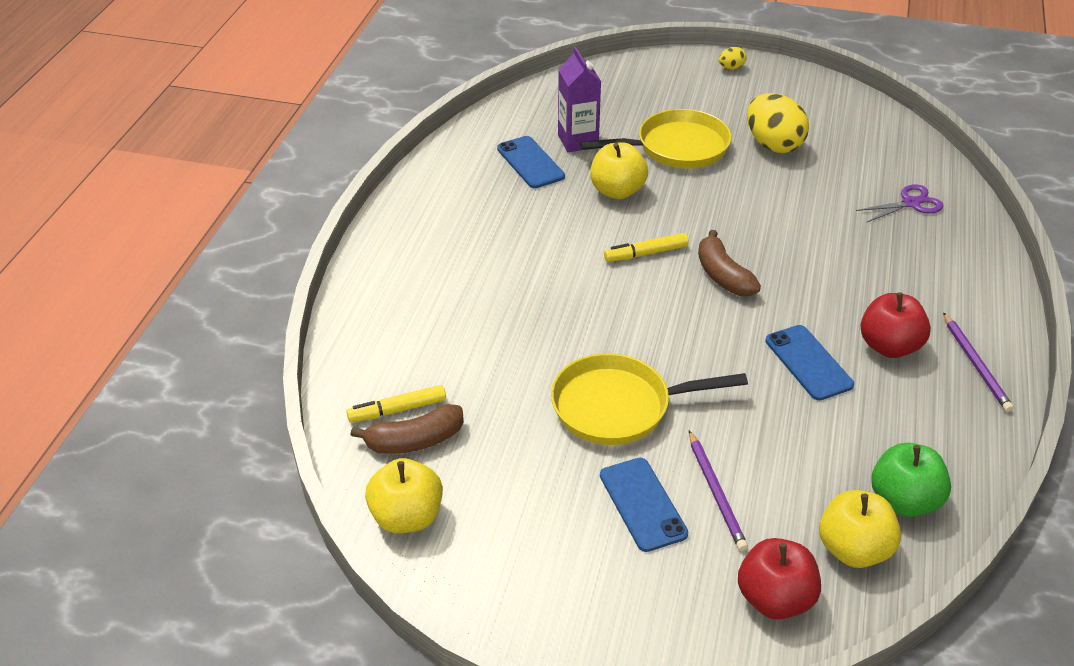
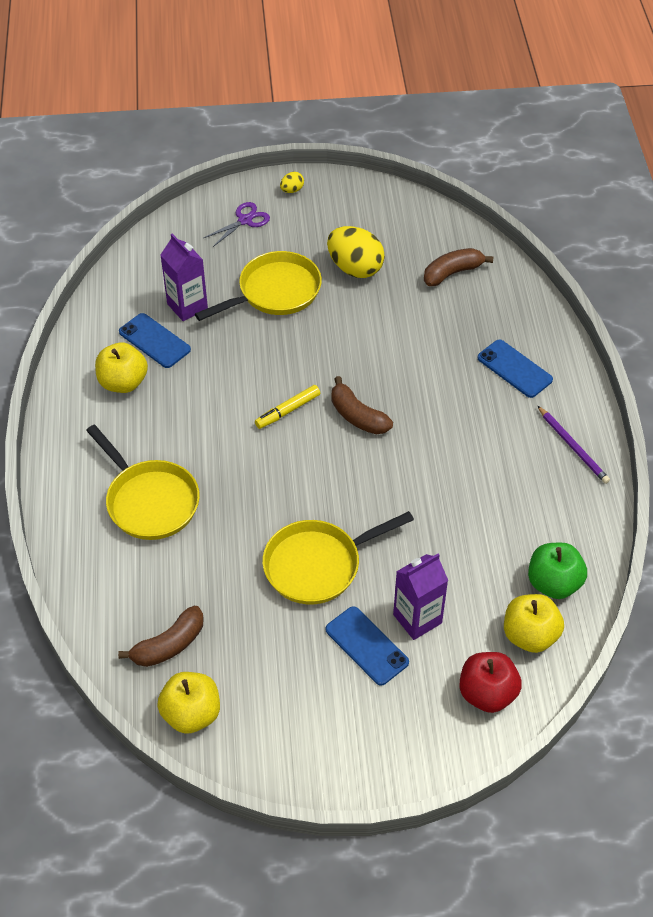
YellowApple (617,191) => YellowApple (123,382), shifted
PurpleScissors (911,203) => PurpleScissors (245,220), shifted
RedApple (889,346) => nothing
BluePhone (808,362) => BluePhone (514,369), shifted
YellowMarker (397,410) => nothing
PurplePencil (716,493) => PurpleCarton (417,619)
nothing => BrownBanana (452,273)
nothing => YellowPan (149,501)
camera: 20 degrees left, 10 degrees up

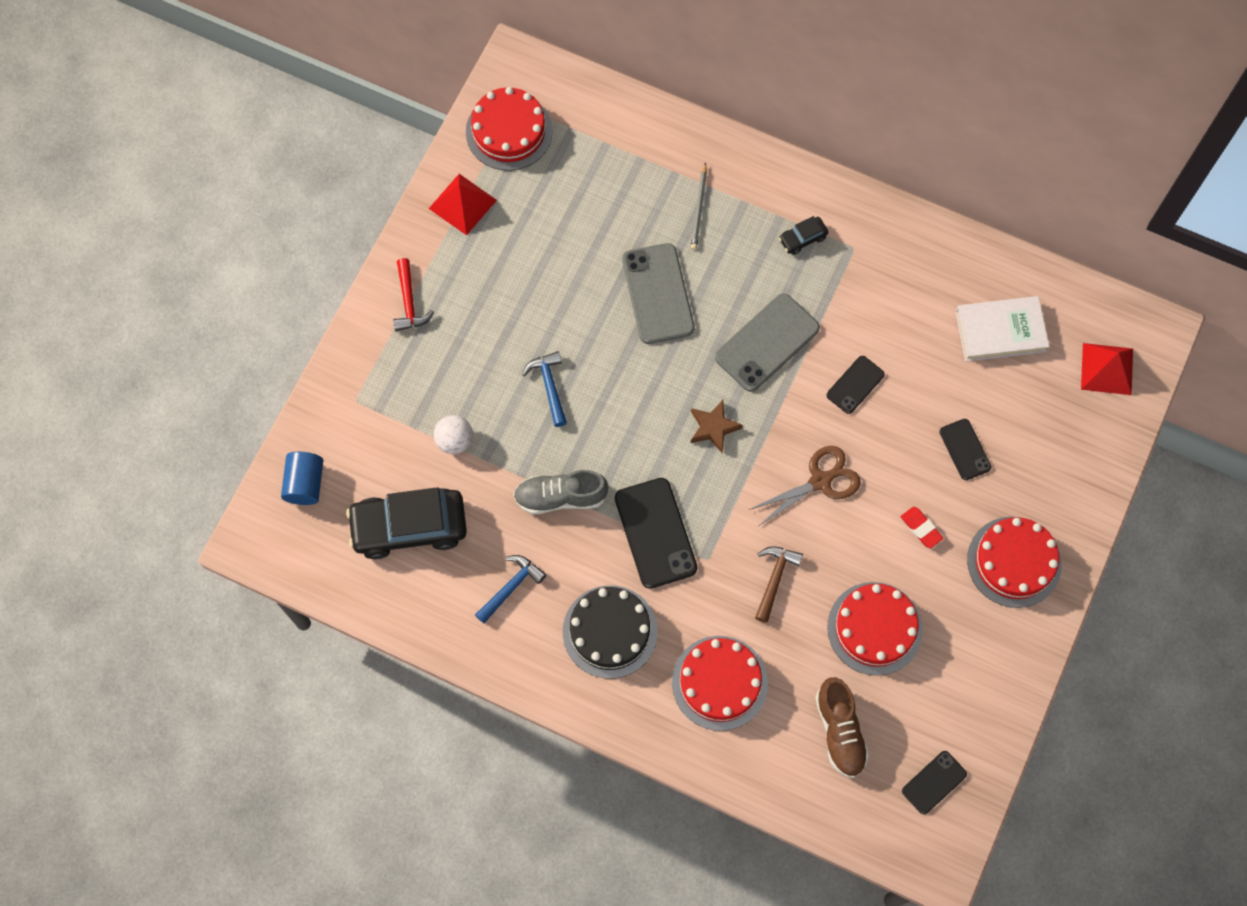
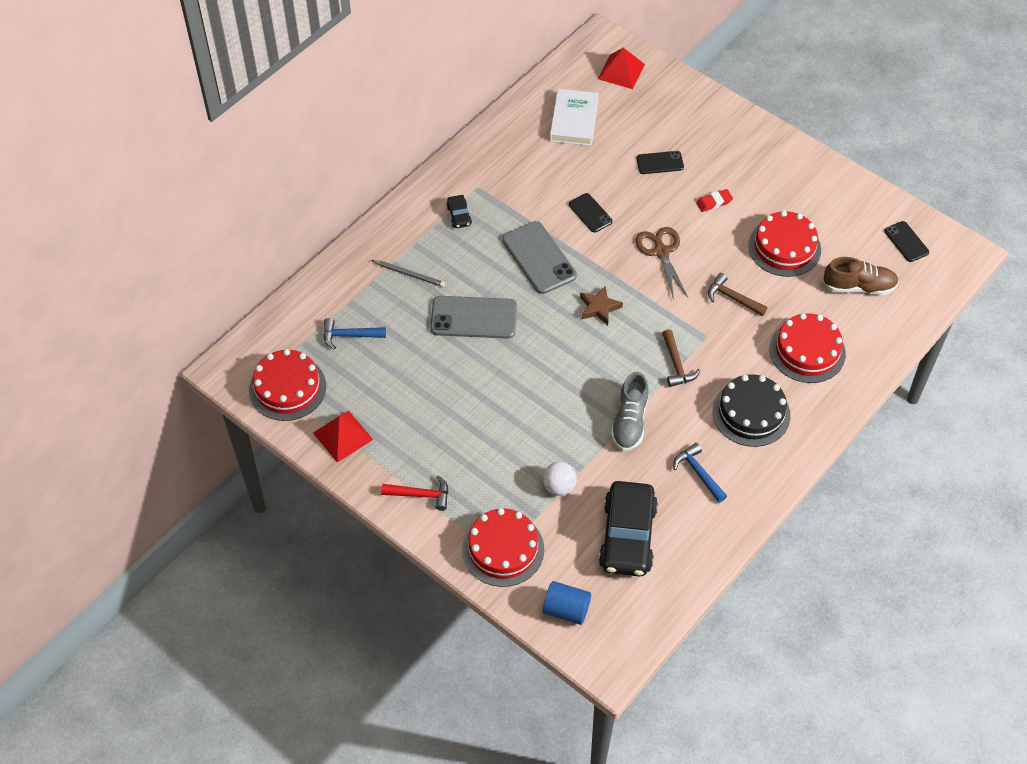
BlueHammer (549,386) => BlueHammer (349,335), shifted
BlackPhone (655,533) => BrownHammer (676,365)
RedCake (1014,562) => RedCake (503,549), shifted
camera: 75 degrees left, 15 degrees down

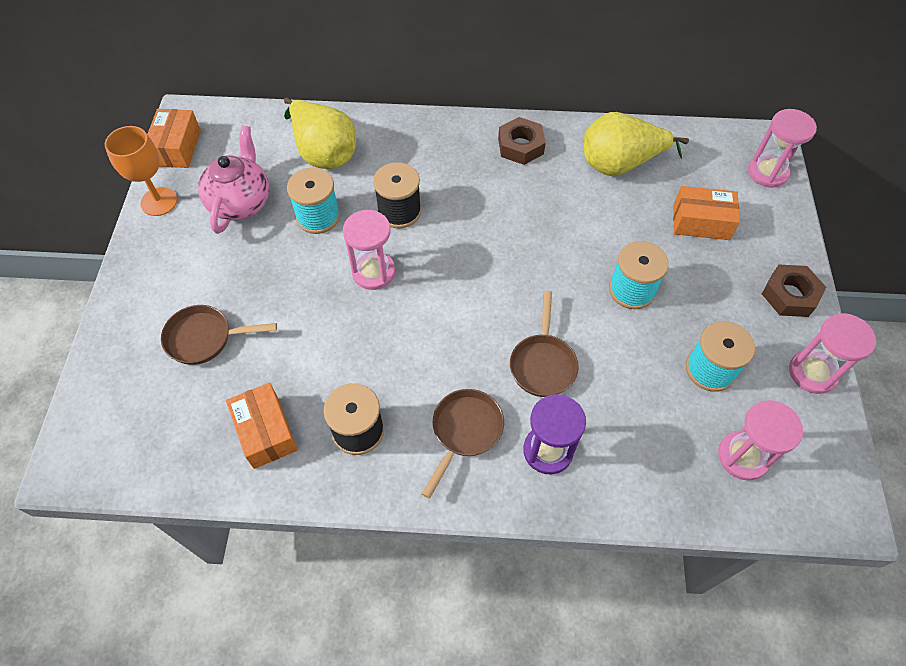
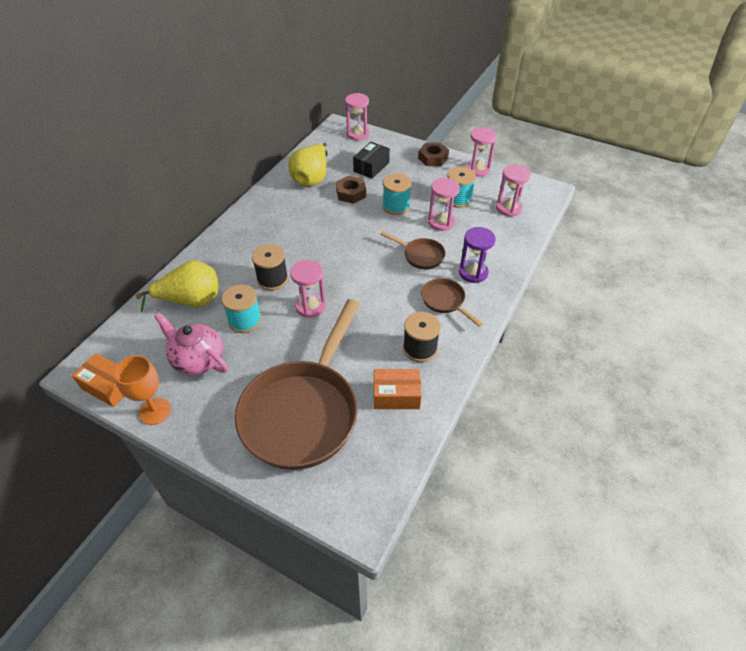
BrownNut (520,146) => BrownNut (351,193), shifted
OrangeBox (701,222) => BlackBox (371,167)
BrownPan (205,338) => BrownPan (303,411), x2.31
nothing => PinkHourglass (441,222)
camera: 65 degrees left, 10 degrees down

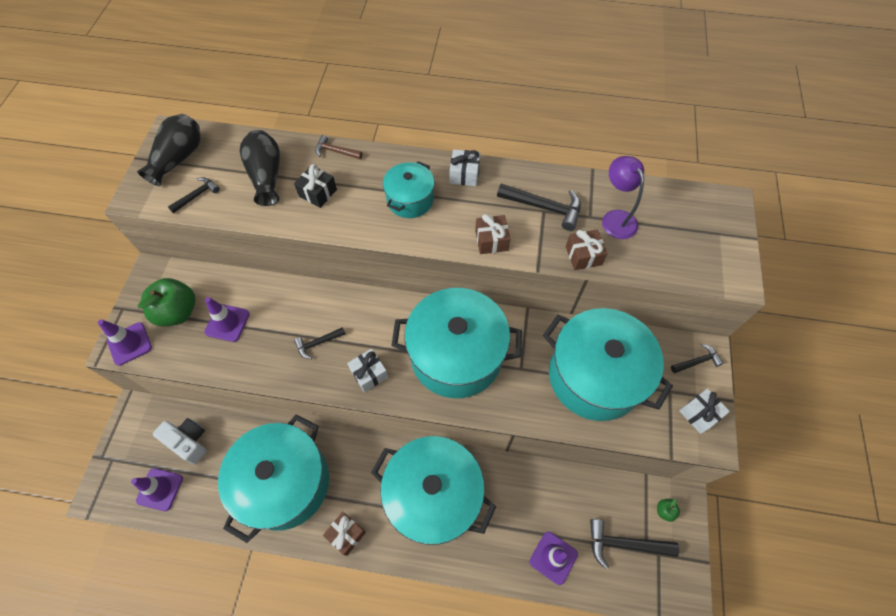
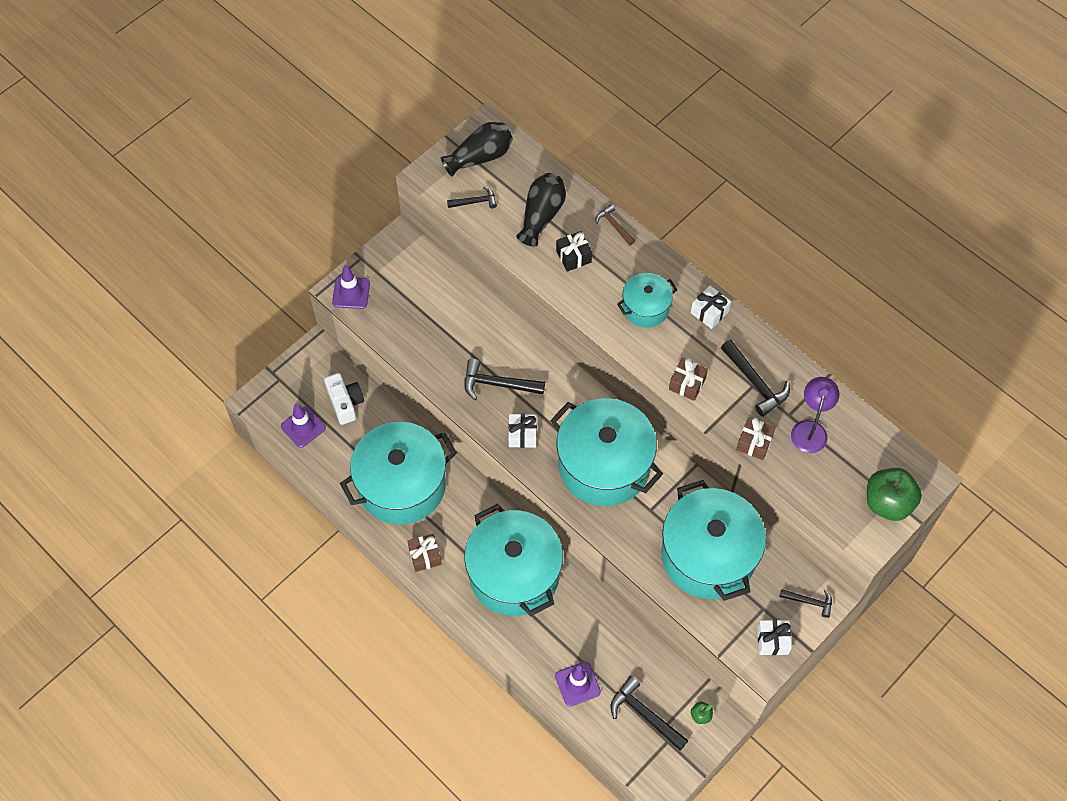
GreenApple (178,312) => GreenApple (888,503), shifted
PurpleTrafficCone (227,323) => nothing
BlackHammer (318,343) => BlackHammer (498,384), x1.66
camera: 35 degrees right, 0 degrees up

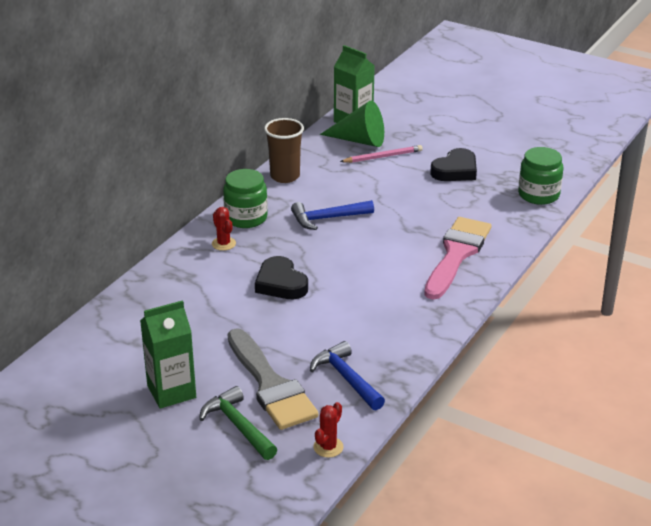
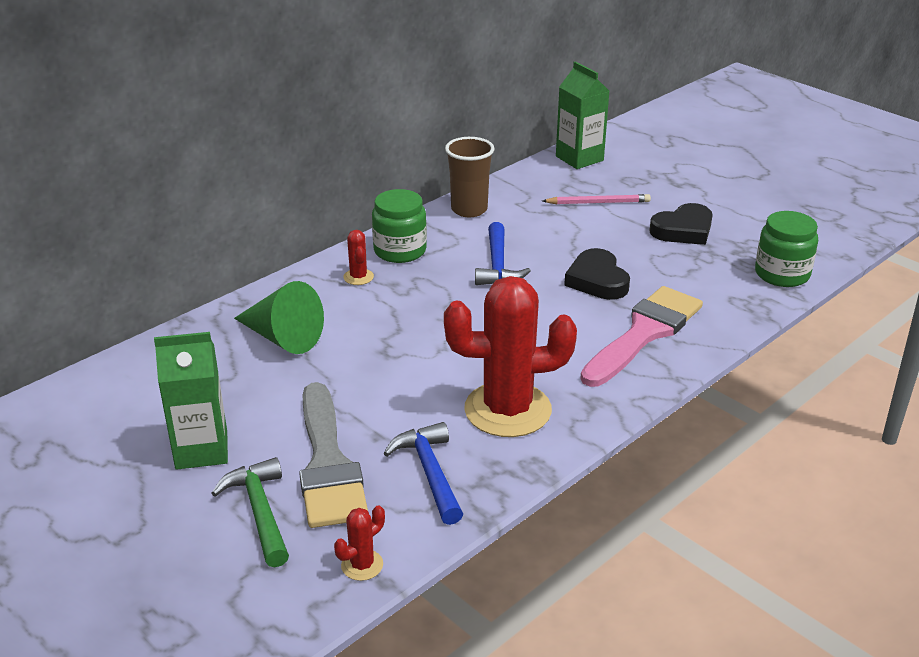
GreenCone (359,140) => GreenCone (282,337), shifted
BlueHammer (327,218) => BlueHammer (497,265), 90 degrees counterclockwise
BlackHeart (280,283) => BlackHeart (597,280), shifted
nothing => RedCactus (507,410)
camera: 15 degrees right, 0 degrees up

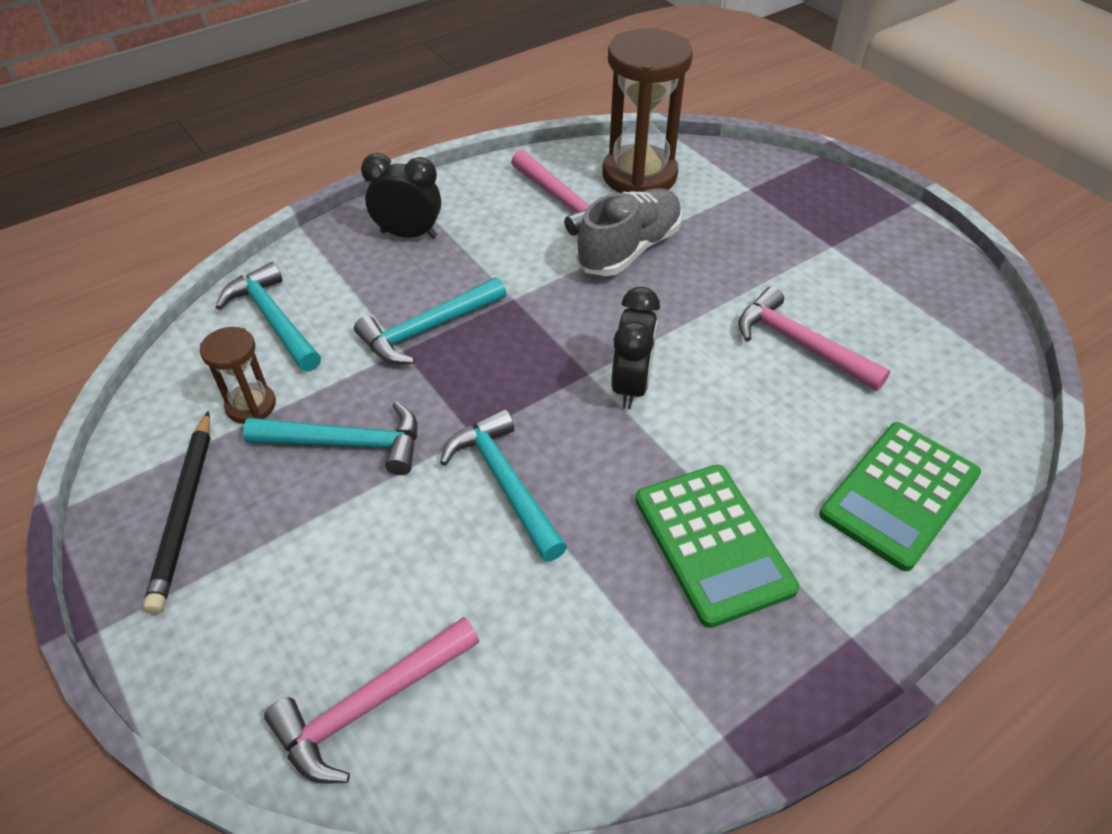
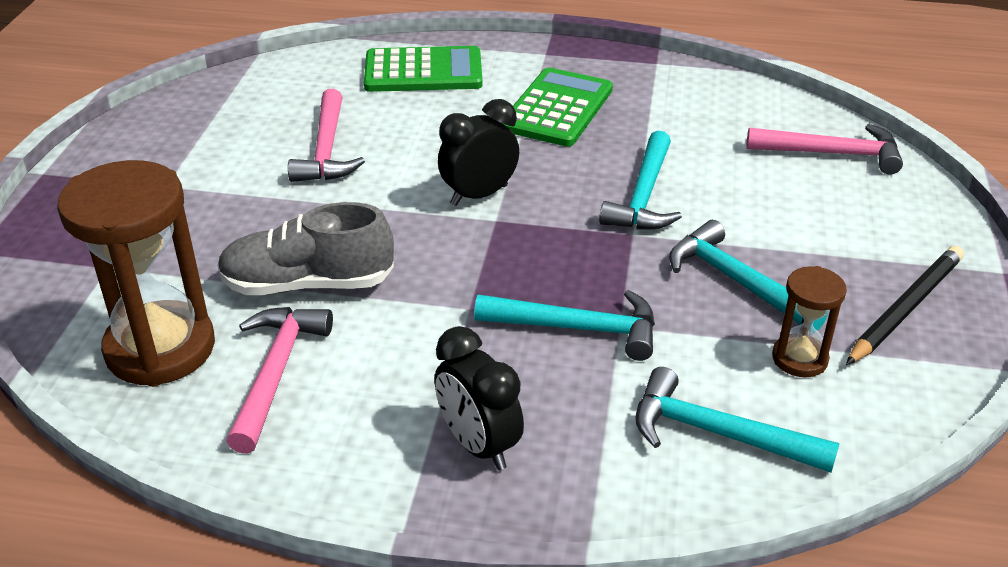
TurquoiseHammer (273,320) => TurquoiseHammer (718,434), 105 degrees clockwise
camera: 135 degrees left, 10 degrees down

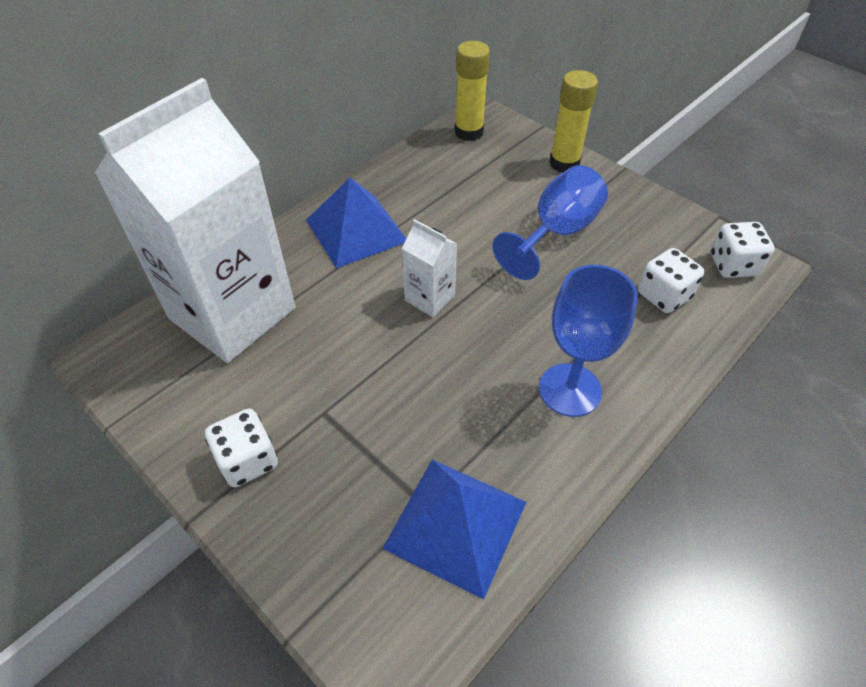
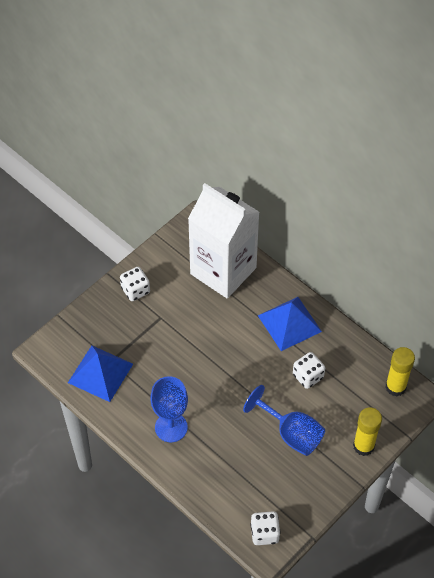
WhiteCarton (429,298) => nothing
WhiteDice (663,295) => WhiteDice (308,376), shifted
camera: 90 degrees right, 5 degrees up

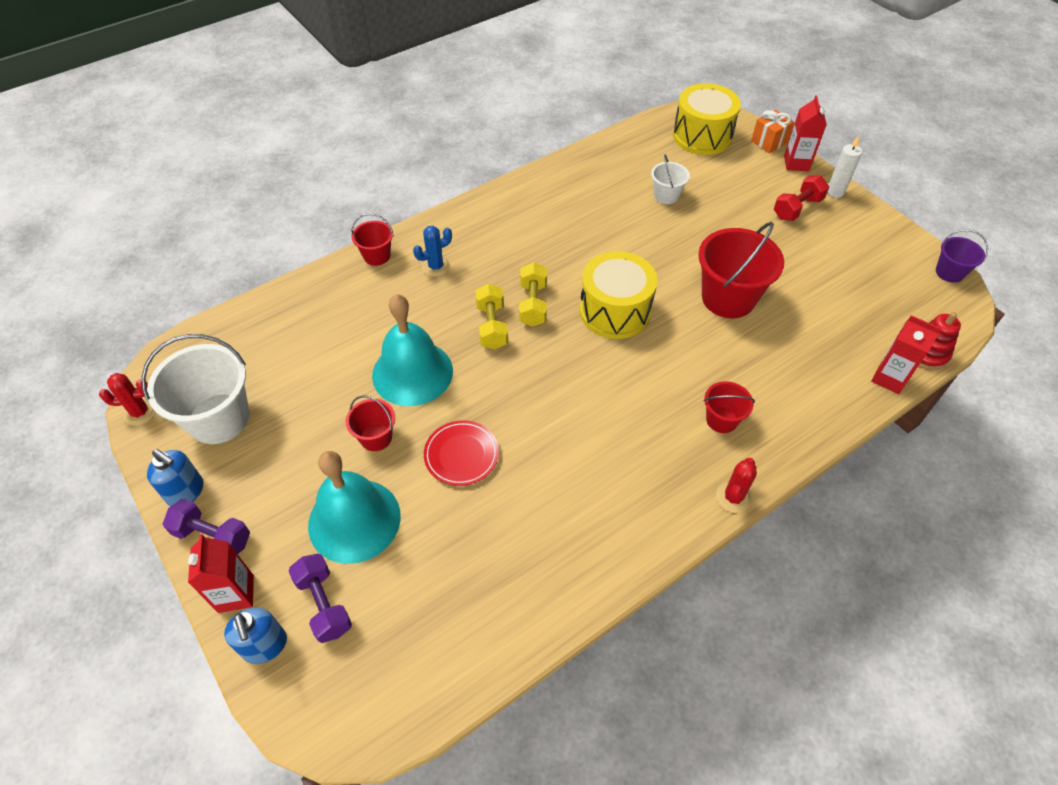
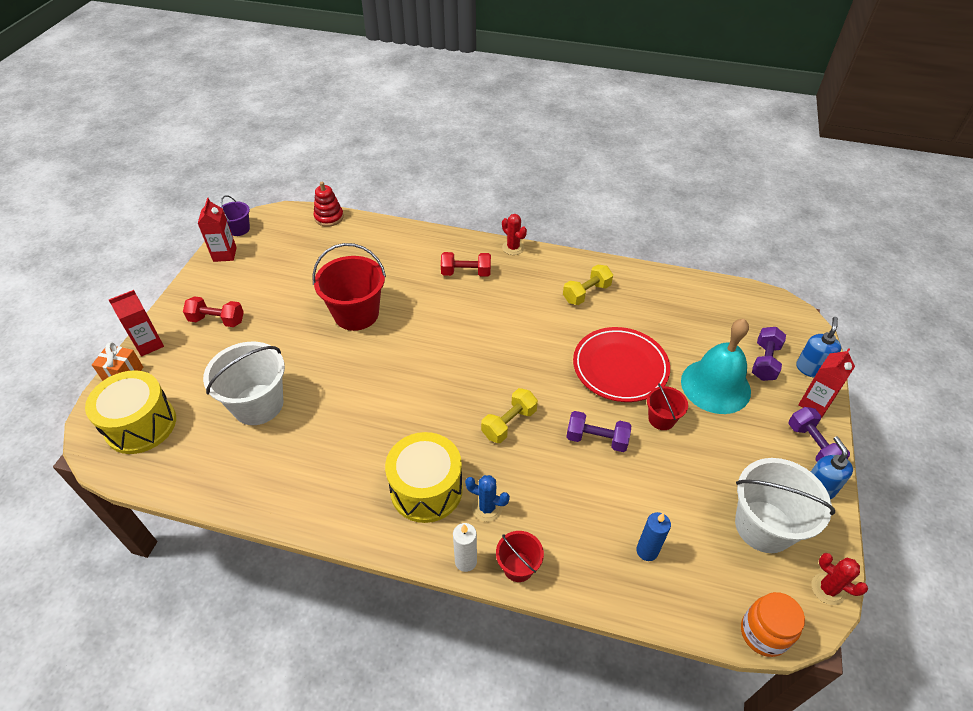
WhiteCandle (835,192) => WhiteCandle (466,561), shifted
WhiteBucket (666,195) => WhiteBucket (258,404), x1.91
YellowDrum (615,311) => YellowDrum (426,489), shifted
YellowDumbbell (533,304) => YellowDumbbell (586,293), shifted
TurquoiseBell (412,372) => PurpleDumbbell (596,439)
RedCarton (889,378) => RedCarton (225,254), shifted
RedBucket (721,420) => RedDumbbell (466,273)
RedPlate (461,455) => RedPlate (620,367), x1.65
RedCactus (733,497) => RedCactus (513,248), 60 degrees clockwise
nothing => BlueCandle (647,551)
nothing => OrangeJar (763,633)
camera: 130 degrees left, 5 degrees down

